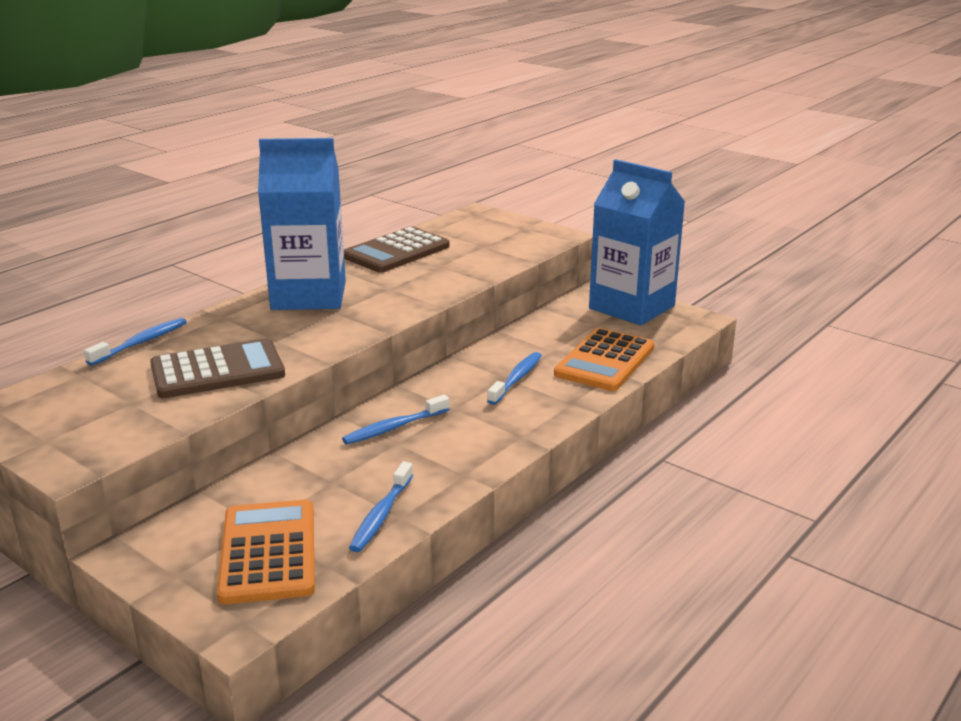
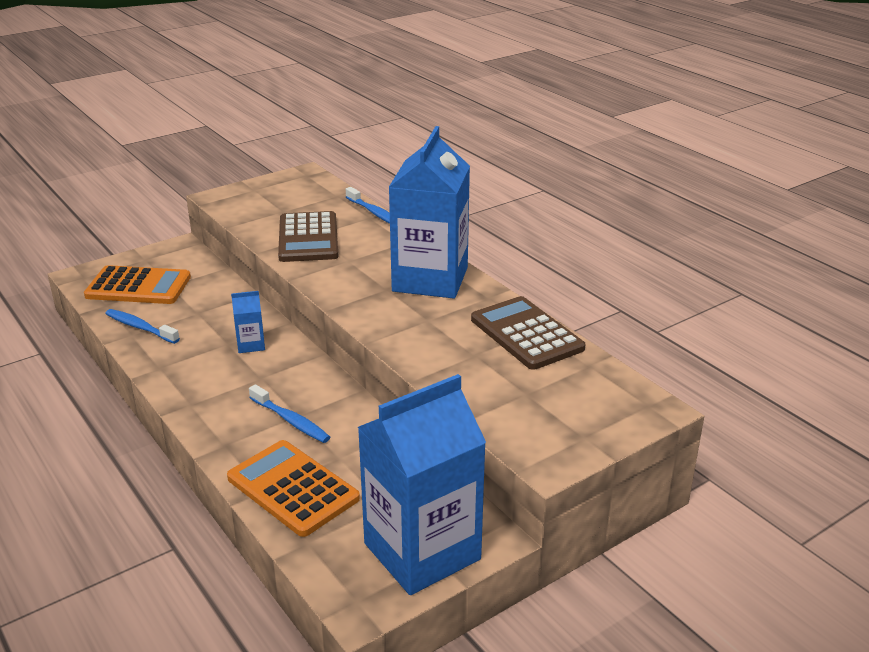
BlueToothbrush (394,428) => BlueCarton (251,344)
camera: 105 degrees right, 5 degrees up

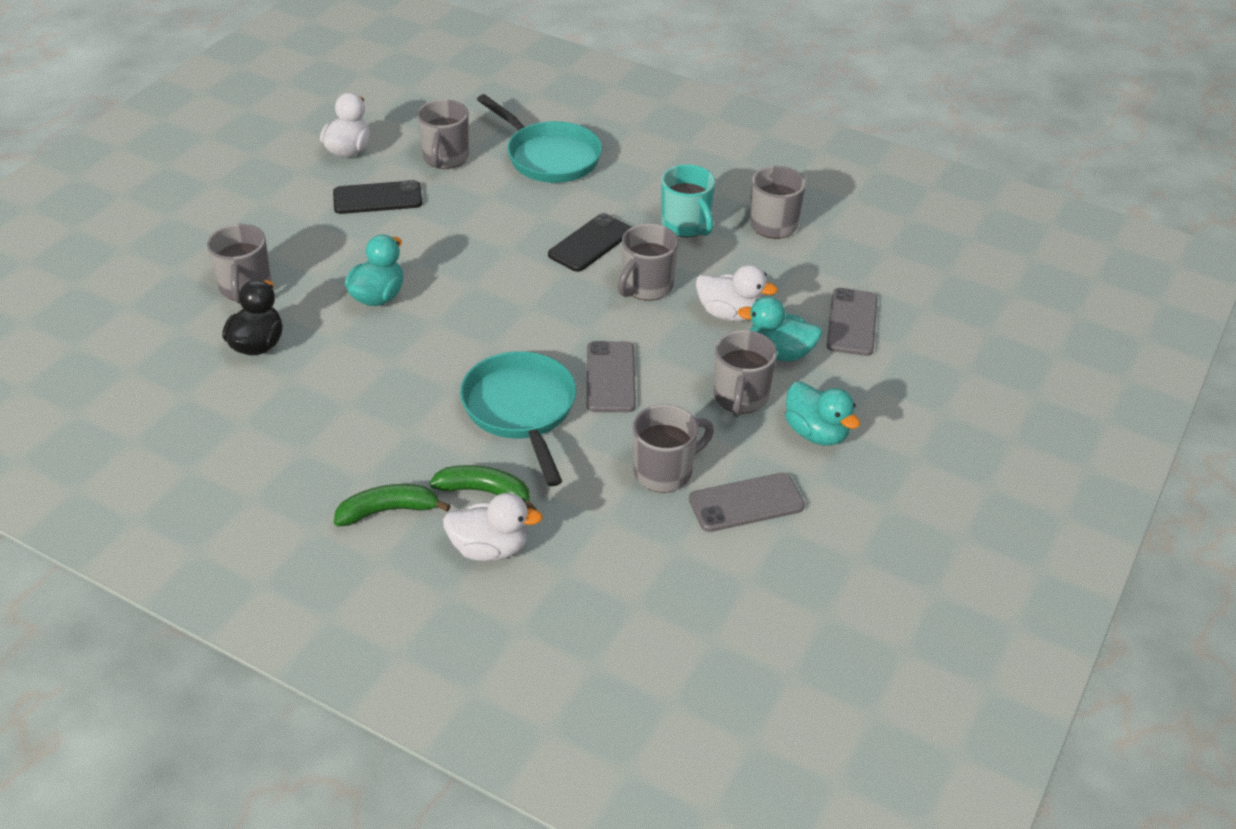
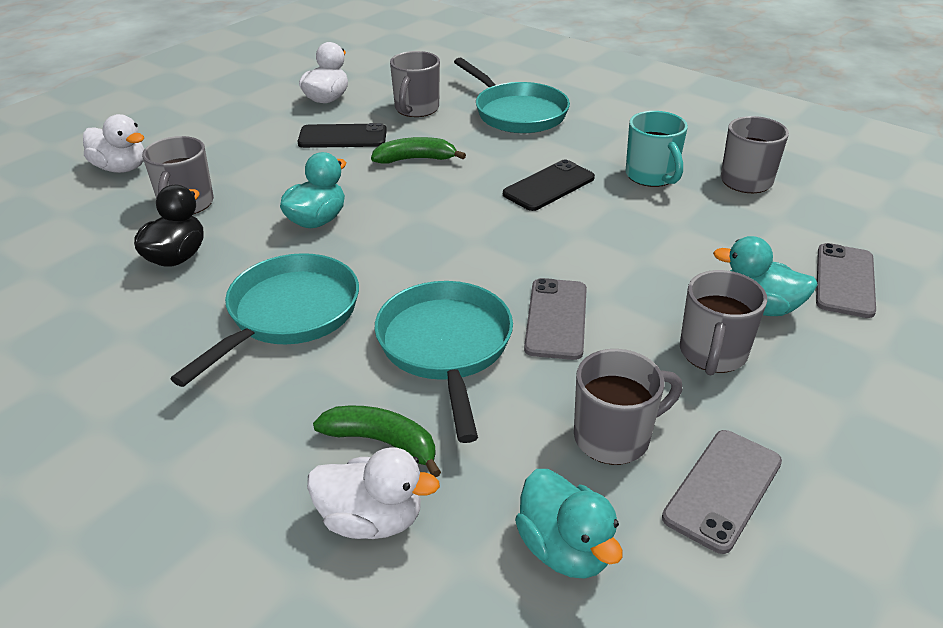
GreyMug (646,287) => nothing
WhiteDuck (729,314) => WhiteDuck (121,168), shifted
TurquoiseDuck (816,433) => TurquoiseDuck (565,549), shifted
GreyPhone (746,503) => GreyPhone (722,489), 45 degrees counterclockwise
GreenBanana (388,511) => GreenBanana (415,159), shifted
nothing => TurquoisePan (288,315)
camera: 10 degrees right, 5 degrees down

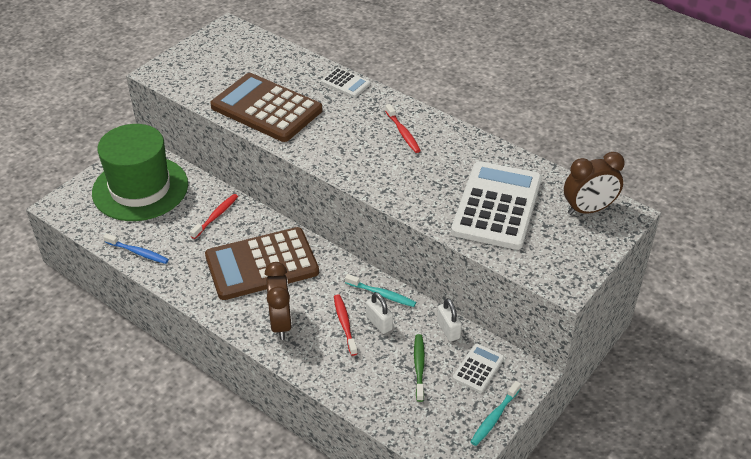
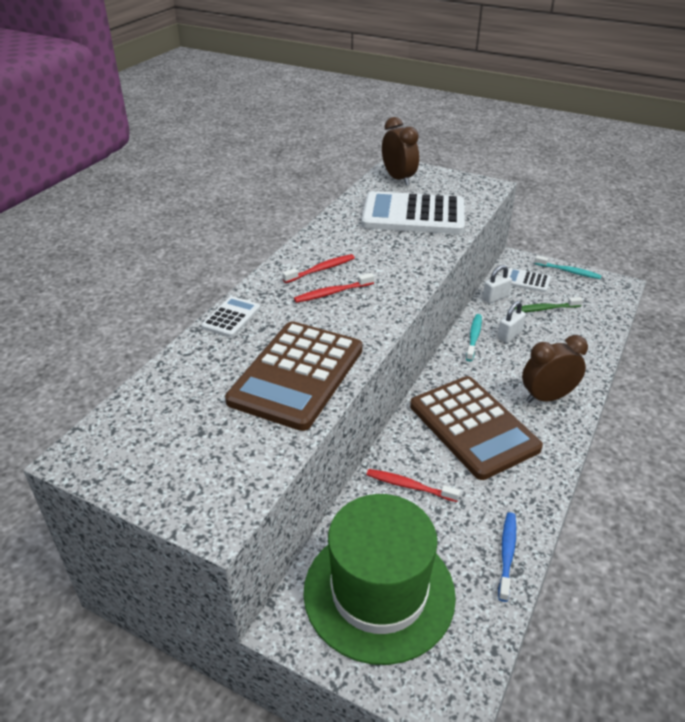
RedToothbrush (344,324) => RedToothbrush (332,293), shifted
camera: 100 degrees left, 5 degrees down

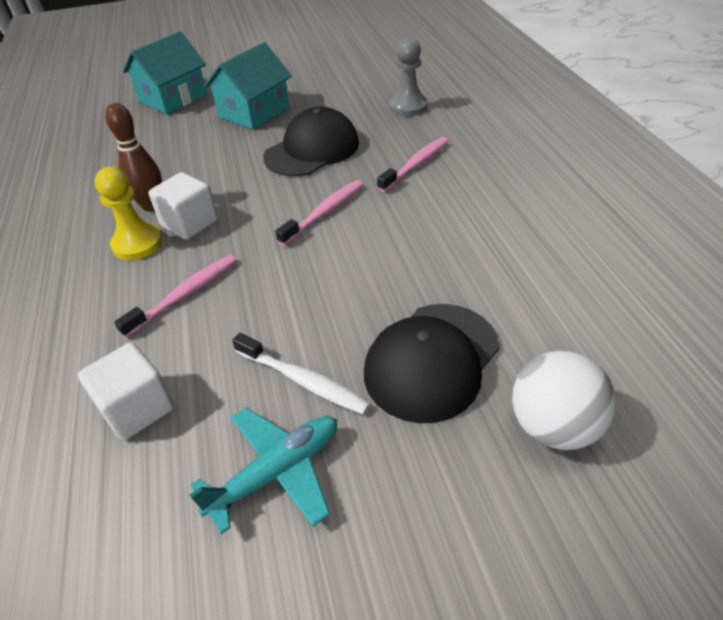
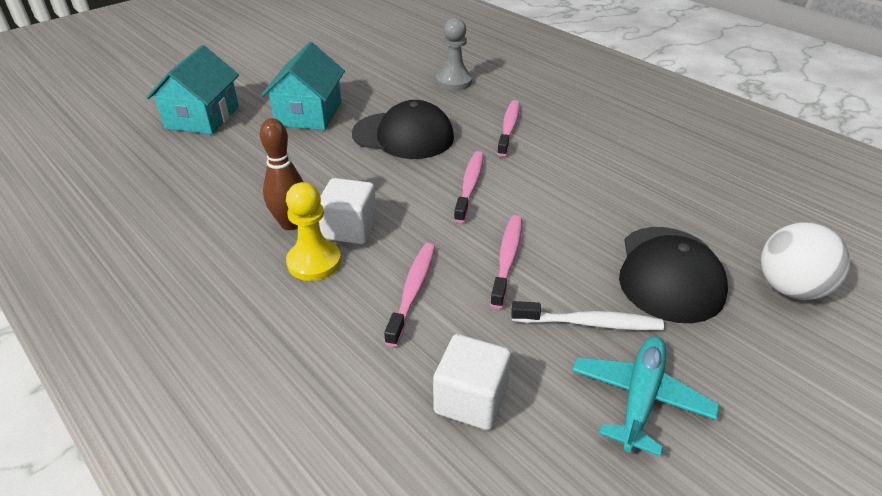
BlackCap (312,150) => BlackCap (403,136), 90 degrees clockwise
nothing => PinkToothbrush (507,259)
camera: 30 degrees left, 5 degrees down

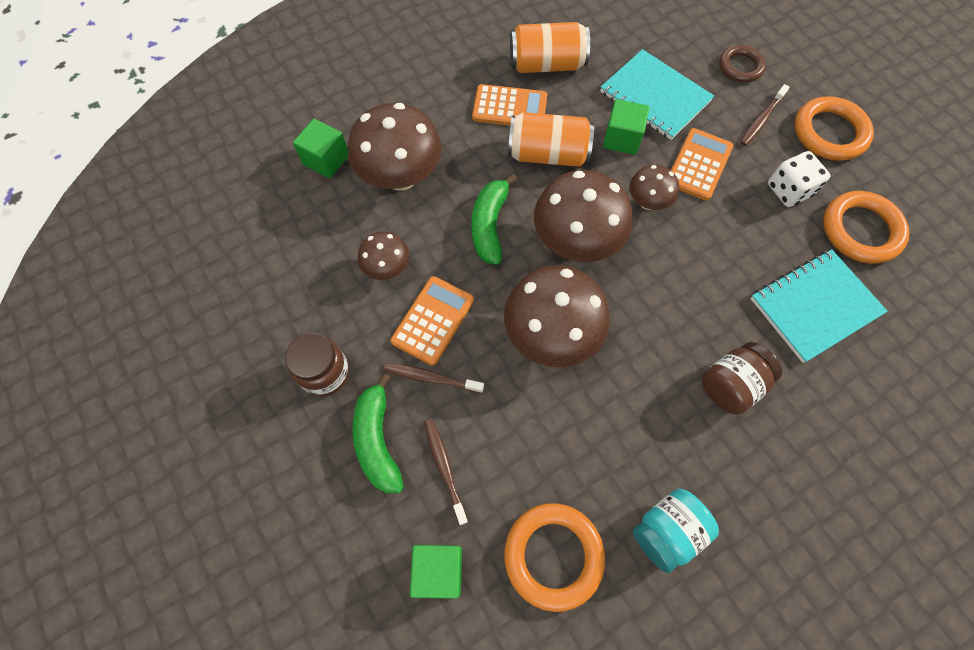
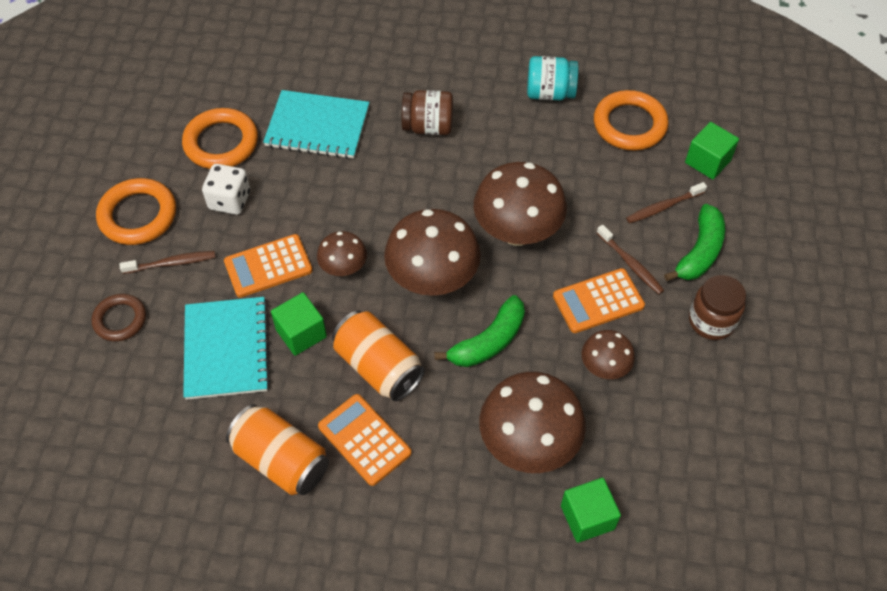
BrownToothbrush (444,468) => BrownToothbrush (663,207), 45 degrees clockwise
camera: 140 degrees left, 10 degrees down

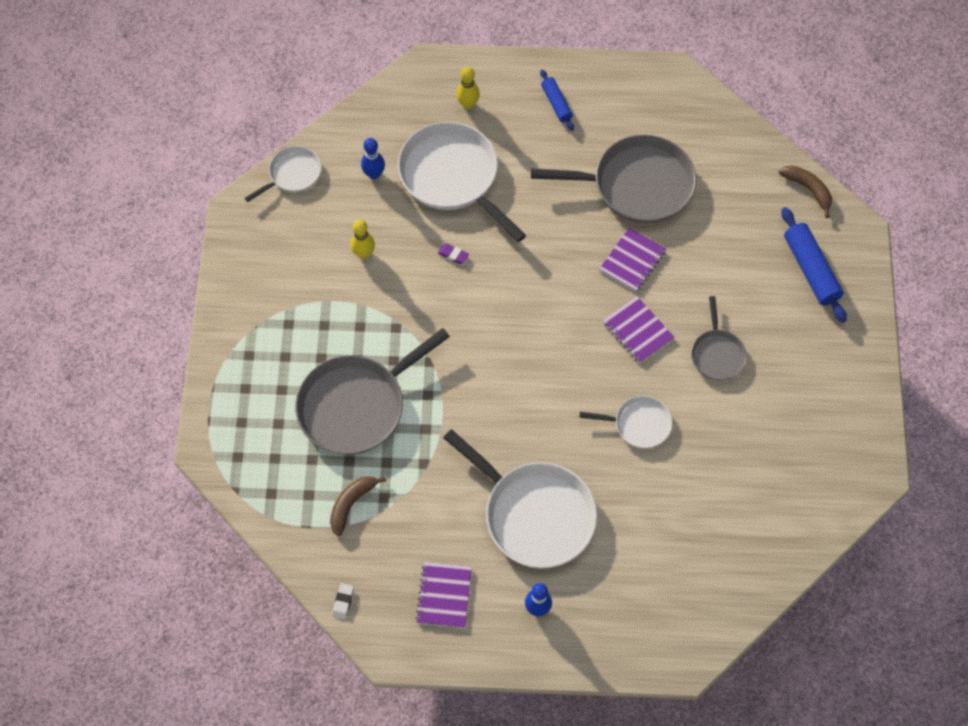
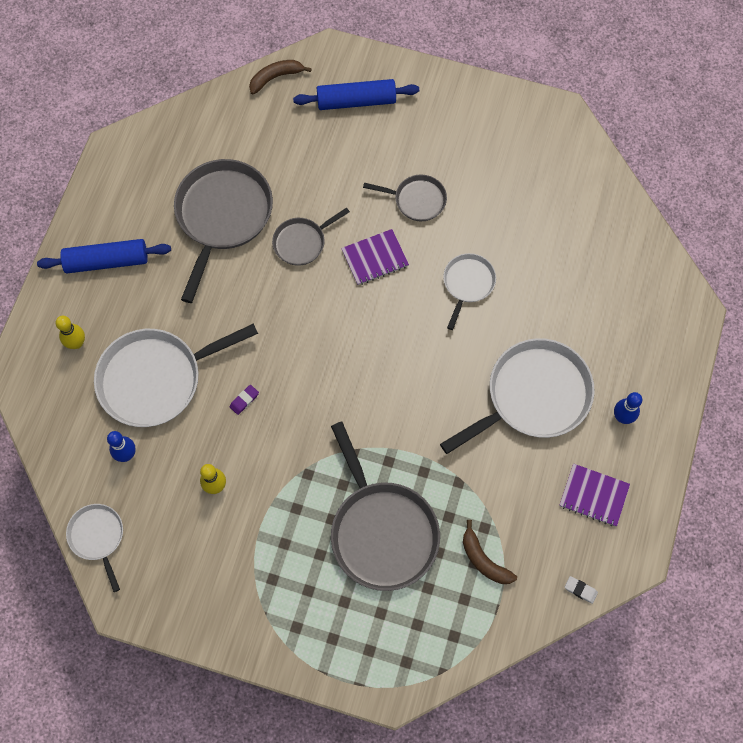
BlueRollingPin (556,103) => BlueRollingPin (107,261), x1.68
PurpleNotebook (632,261) => GreyPan (302,242)
camera: 75 degrees left, 5 degrees up

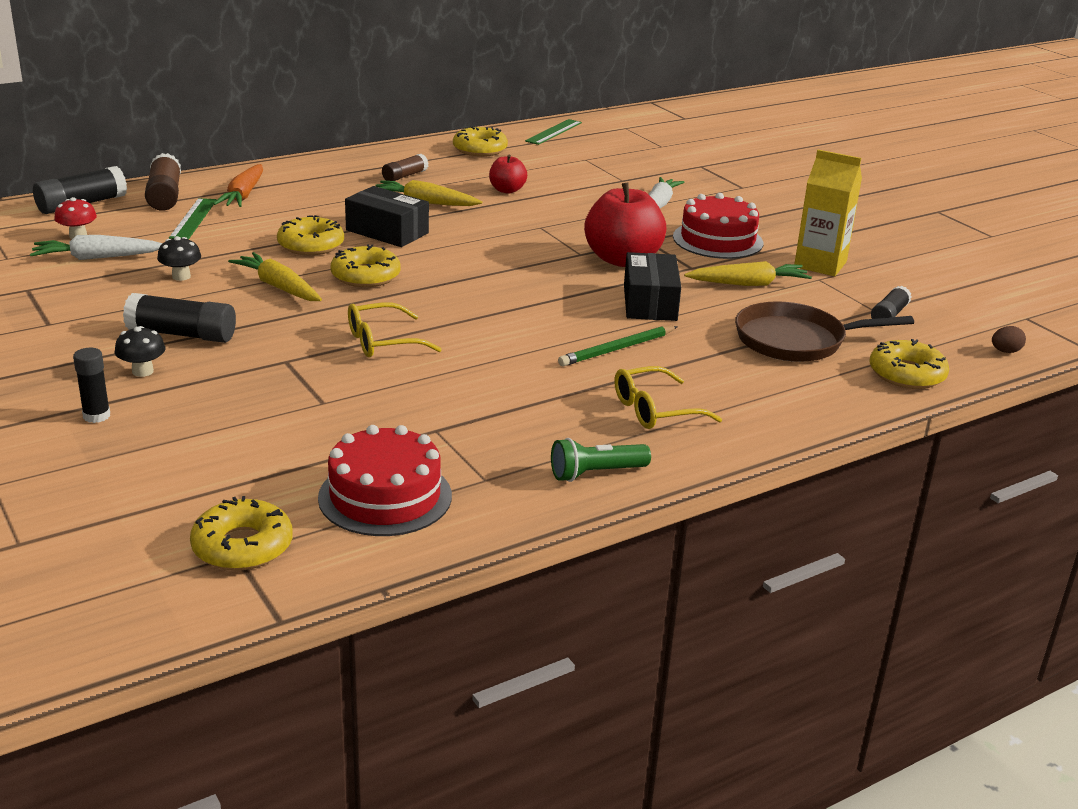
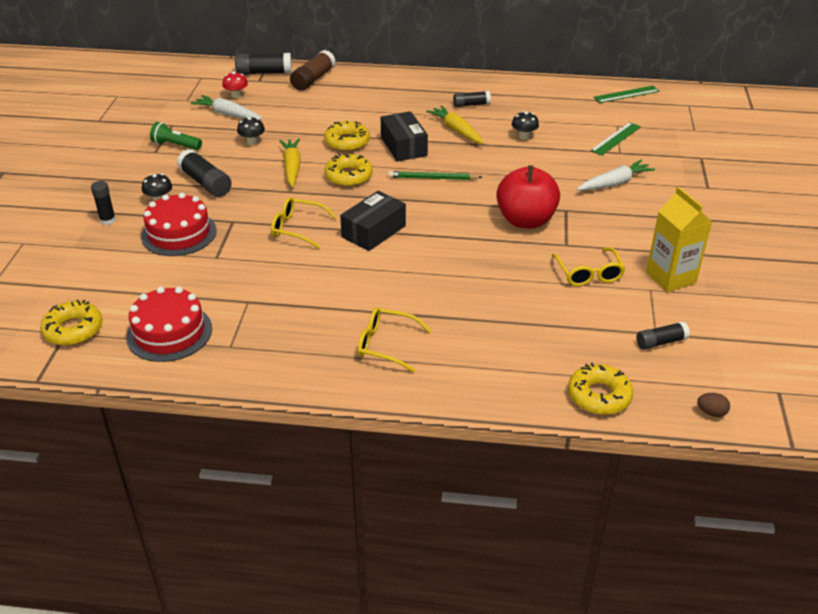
YellowDonut (480,149) => nothing
BrownGlueStick (405,176) => BlackGlueStick (471,104)
RedApple (507,190) => BlackMushroom (524,136)
OrangeCarrot (243,195) => nothing
RedCake (717,240) => RedCake (179,233), shifted
GreenRuler (193,219) => GreenRuler (615,138), shifted
BlackBox (649,302) => BlackBox (373,231), shifted
YellowCarrot (748,284) => YellowGlasses (588,274)
BrownPan (795,340) => nothing
GreenPencil (617,349) => GreenPencil (433,178), shifted
GreenFlashlight (596,473) => GreenFlashlight (176,145), shifted
camera: 40 degrees right, 10 degrees up

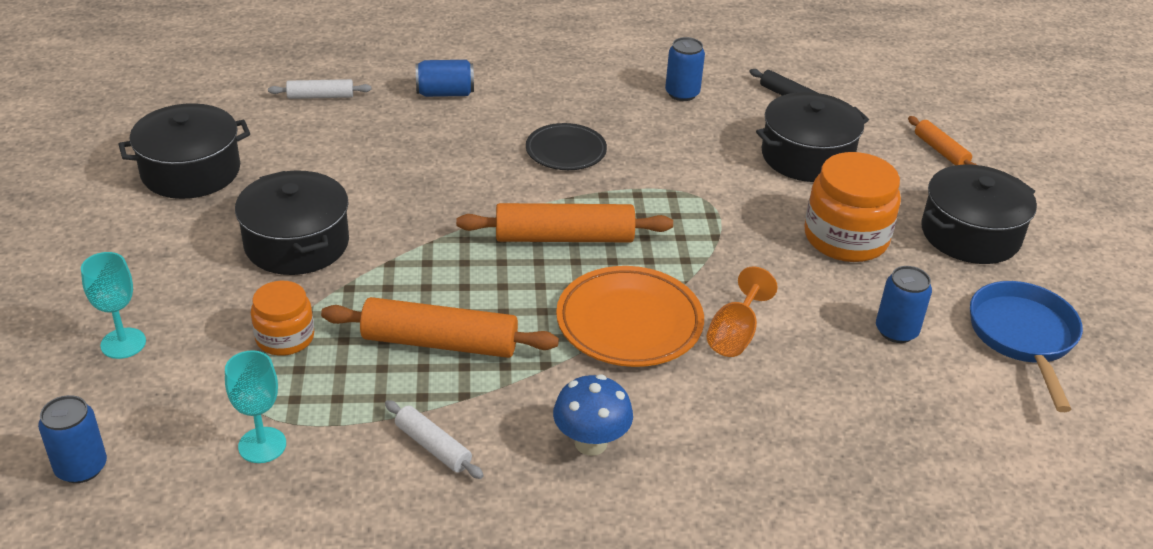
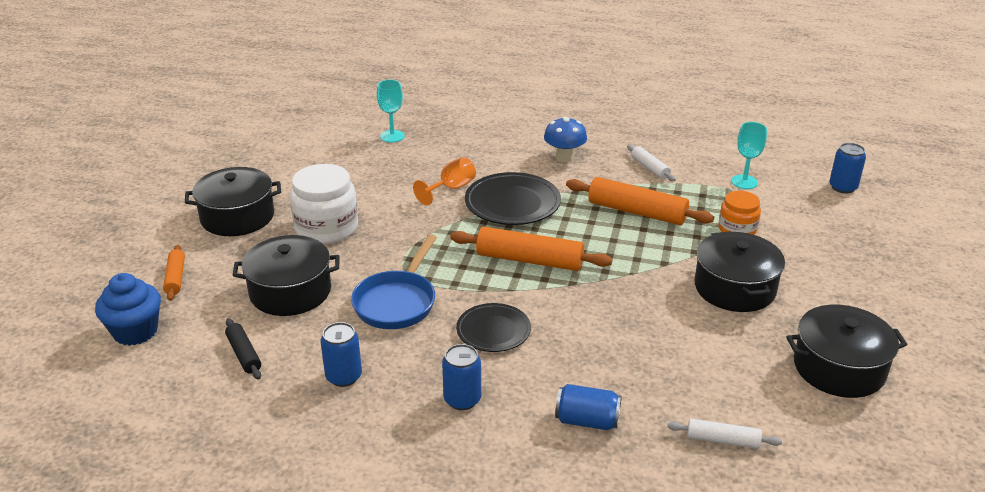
OrangeJar (846,238) => WhiteJar (326,228)
TurquoiseGoblet (123,343) => TurquoiseGoblet (392,136), shifted
OrangePlate (629,323) => BlackPlate (512,204)
BlueCan (896,331) => BlueCan (462,399), shifted
BluePan (1023,338) => BluePan (397,302), shifted
nothing => BlueCupcake (135,331)
camera: 160 degrees left, 5 degrees down

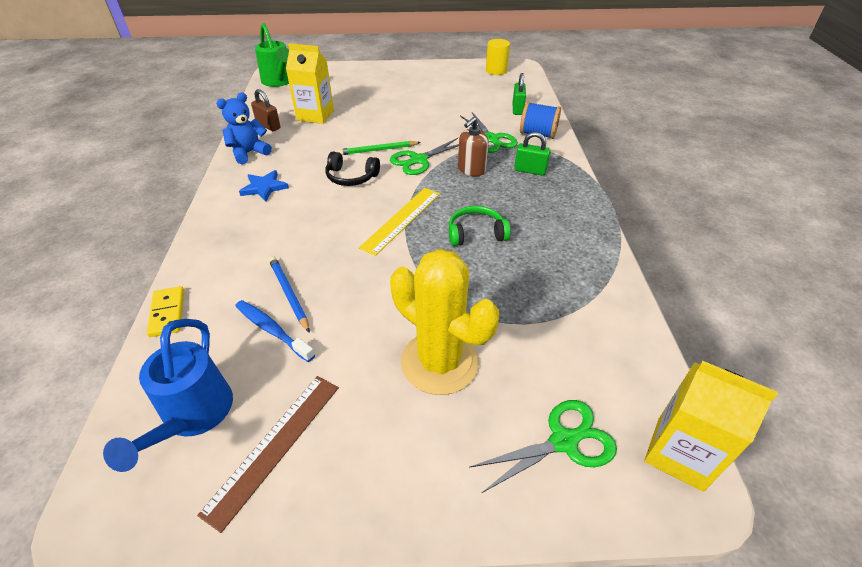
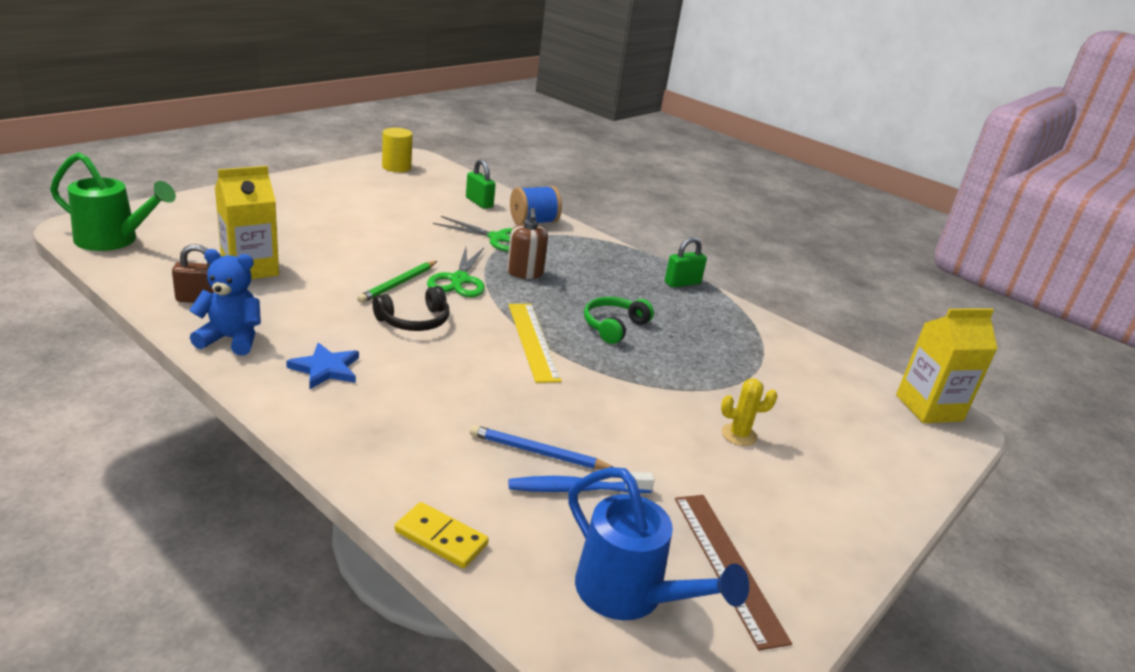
BlueTeddyBear (249,153) => BlueTeddyBear (231,339), 90 degrees clockwise
GreenPadlock (530,170) => GreenPadlock (682,283), shifted
YellowCactus (439,362) => YellowCactus (739,435), x0.43
GreenScissors (563,441) => nothing
camera: 50 degrees left, 15 degrees down

